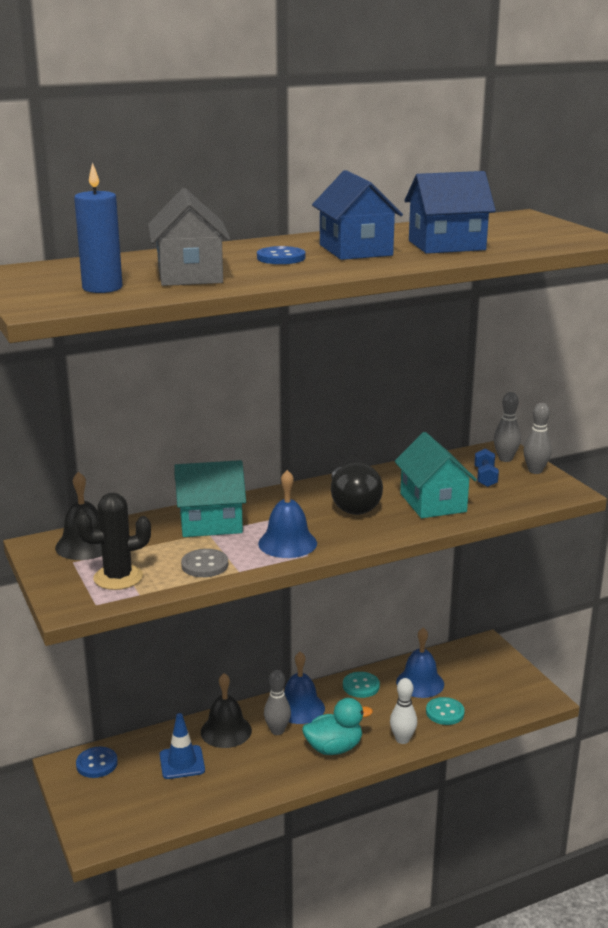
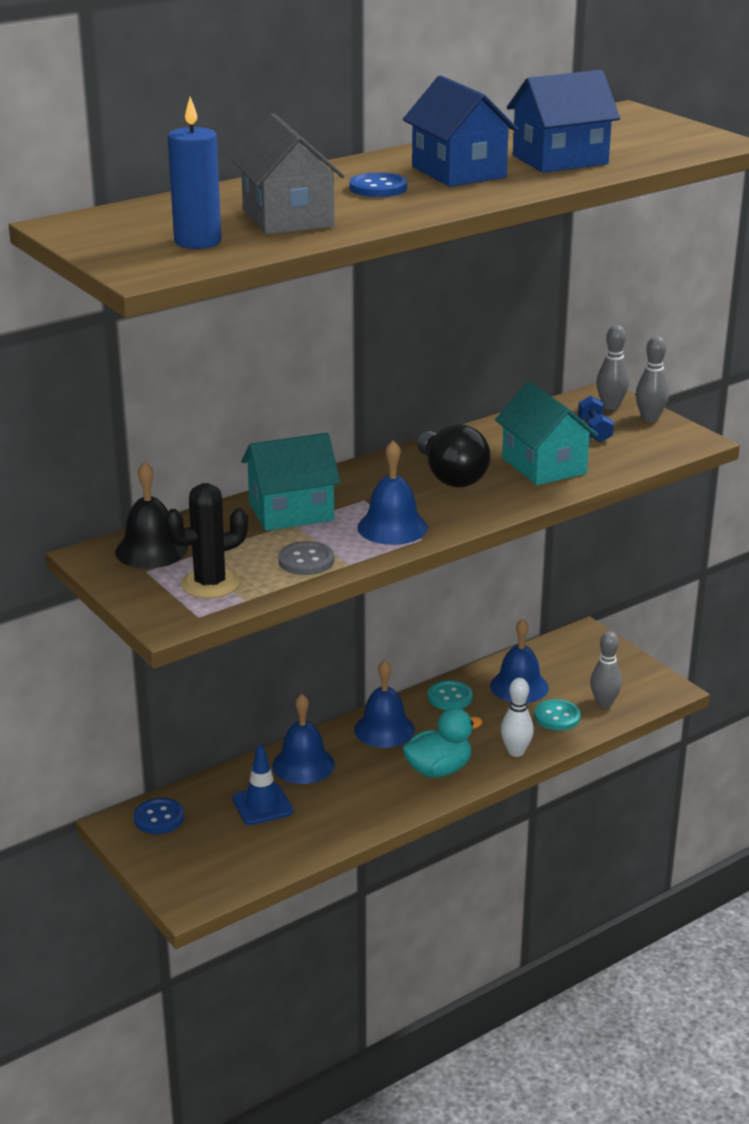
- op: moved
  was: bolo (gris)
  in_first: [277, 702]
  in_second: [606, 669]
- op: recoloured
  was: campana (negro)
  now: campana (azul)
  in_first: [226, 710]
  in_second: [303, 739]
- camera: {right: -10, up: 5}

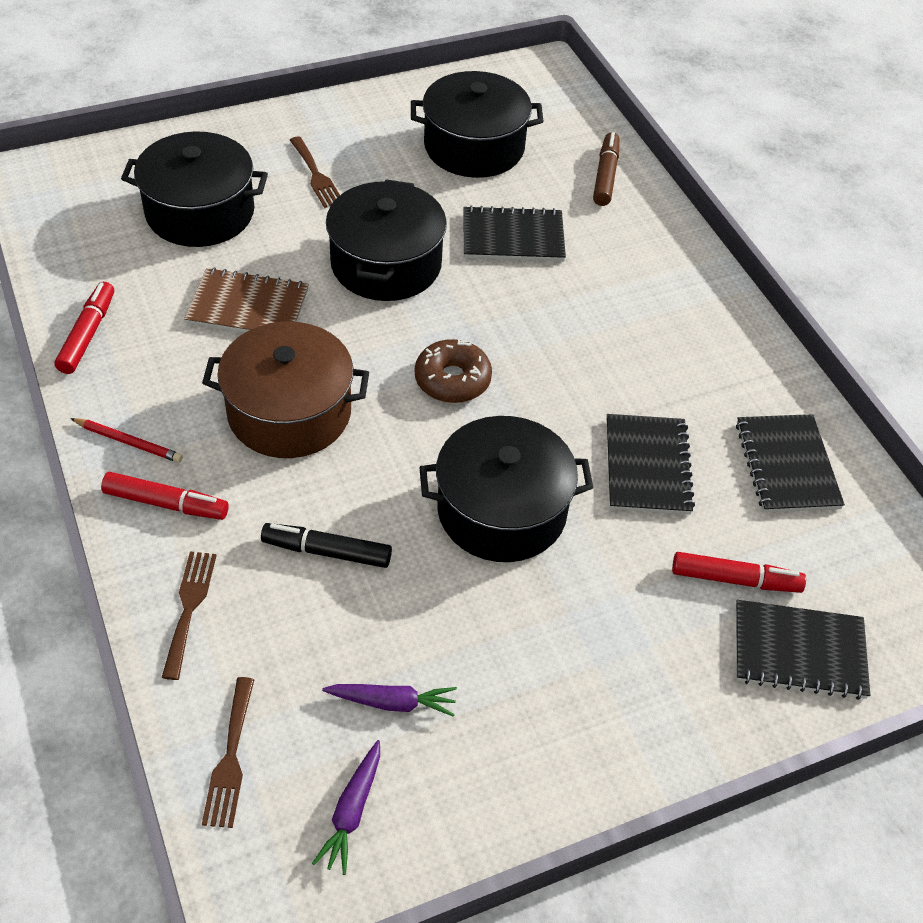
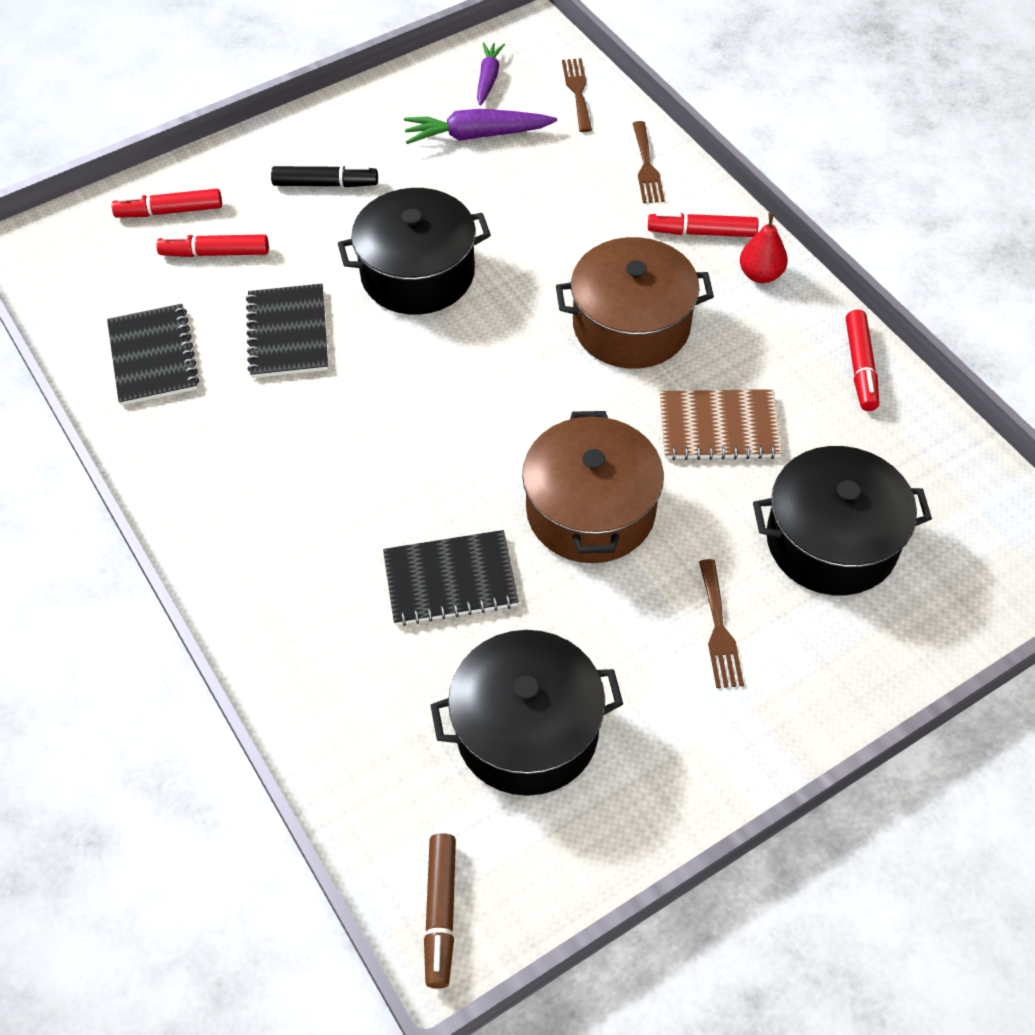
- op: moved
  was: rotulador (marrón)
  in_first: [606, 169]
  in_second: [440, 911]
- op: turned
  was: tenedor (marrón)
  in_first: [315, 172]
  in_second: [721, 623]
  clockwise: -150
- op: recoloured
  was: olla (negro)
  now: olla (marrón)
  in_first: [386, 240]
  in_second: [593, 487]
- op: removed
  was: rosquilla (marrón)
  in_first: [453, 371]
- op: replaced
  was: lápiz (rojo)
  now: pera (rojo)
  in_first: [126, 440]
  in_second: [764, 248]
- op: moved
  was: rotulador (negro)
  in_first: [326, 545]
  in_second: [324, 176]
- op: replaced
  was: cuaderno (negro)
  now: rotulador (rojo)
  in_first: [803, 650]
  in_second: [167, 203]
- op: resized
  was: zanahoria (morado)
  in_first: [389, 700]
  in_second: [480, 126]
  ratio: 1.57
- camera: {right: 175, up: 5}

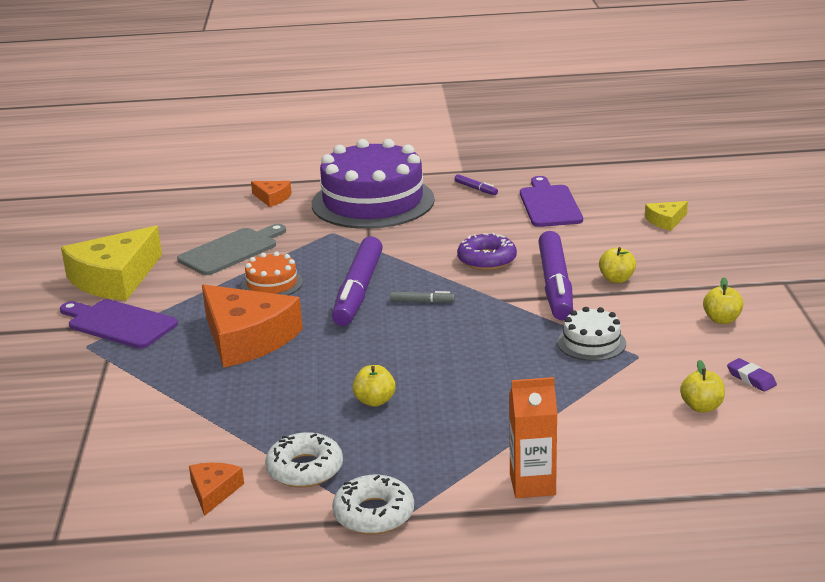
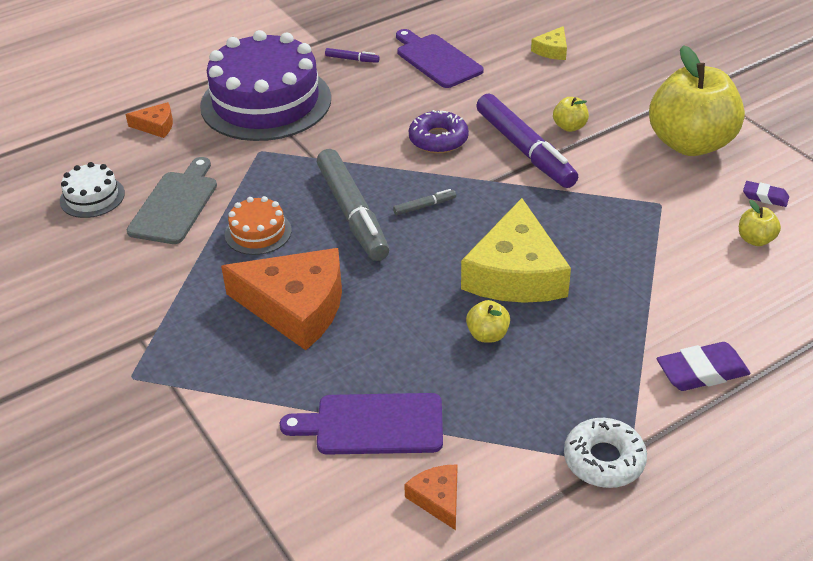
- op: moved
  was: queso (amarillo)
  in_first: [111, 263]
  in_second: [516, 250]
- op: recoloured
  was: rotulador (morado)
  now: rotulador (gris)
  in_first: [357, 281]
  in_second: [353, 205]
- op: resized
  was: manzana (amarillo)
  in_first: [723, 300]
  in_second: [697, 100]
  ratio: 2.49
- op: moved
  was: tabla de cortar (morado)
  in_first: [119, 324]
  in_second: [361, 424]
- op: moved
  was: tarta (blanco)
  in_first: [591, 334]
  in_second: [92, 190]
- op: replaced
  was: cartón de leche (naranja)
  now: goma de borrar (morado)
  in_first: [533, 437]
  in_second: [703, 366]
- op: removed
  was: rosquilla (blanco)
  in_first: [304, 460]
- camera: {right: -30, up: 15}

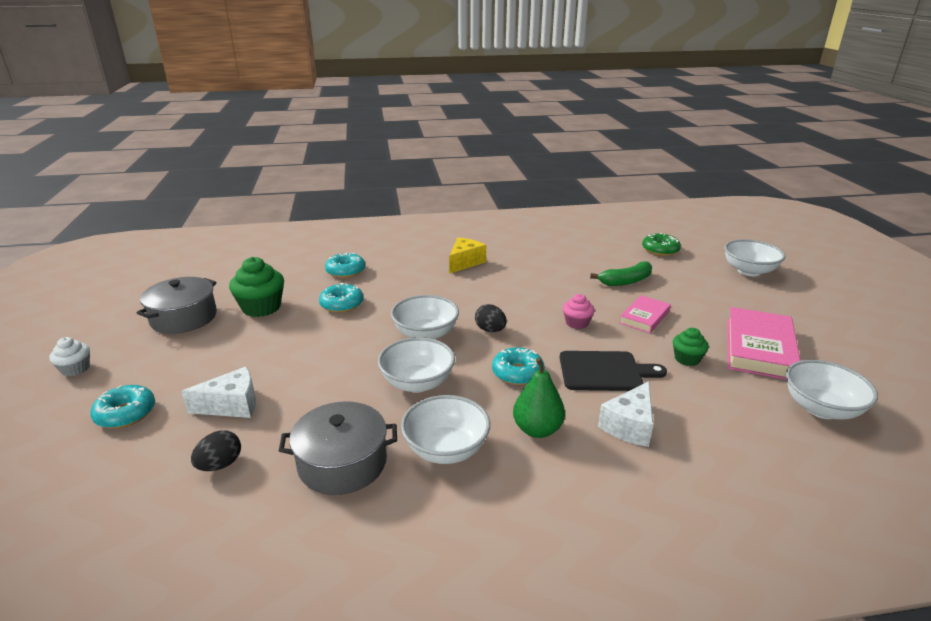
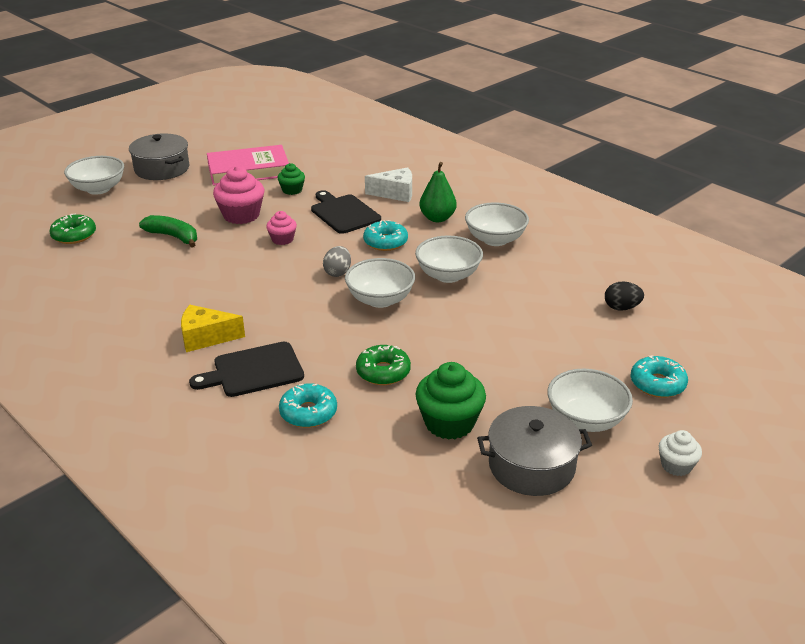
- op: recoloured
  was: rosquilla (turquesa)
  now: rosquilla (verde)
  in_first: [341, 298]
  in_second: [383, 365]
- op: replaced
  was: libro (rosa)
  now: magdalena (rosa)
  in_first: [645, 314]
  in_second: [238, 195]
- op: recoloured
  was: huevo (negro)
  now: huevo (gris)
  in_first: [491, 318]
  in_second: [337, 261]
- op: moved
  was: cuenco (blanco)
  in_first: [832, 390]
  in_second: [590, 400]
- op: removed
  was: queso (blanco)
  in_first: [218, 392]
- op: moved
  was: olla (gris)
  in_first: [338, 448]
  in_second: [159, 157]
- op: added
  now: tabla de cortar (negro)
  in_second: [246, 369]
- camera: {right: -125, up: 5}

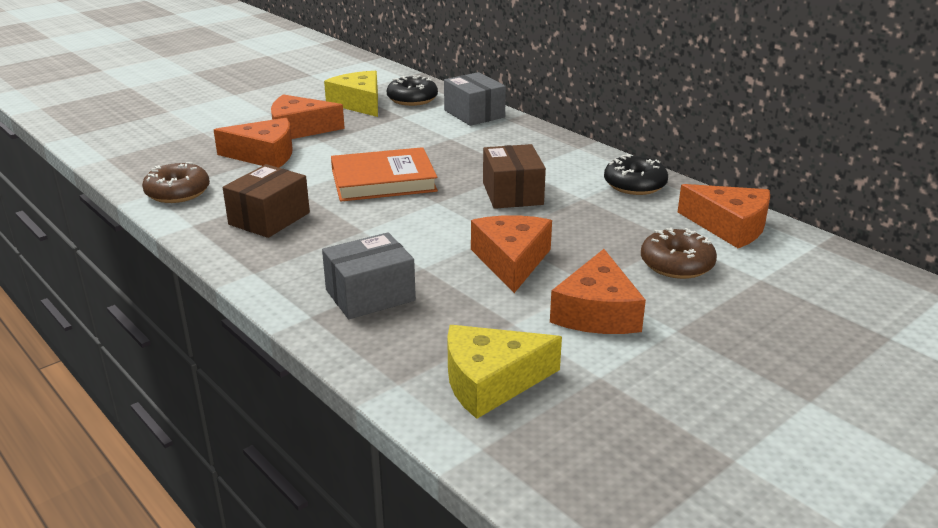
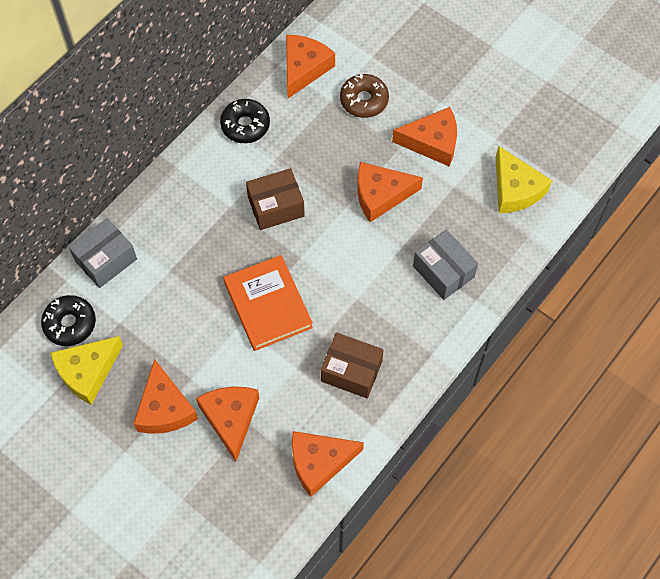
- op: replaced
  was: rosquilla (marrón)
  now: queso (naranja)
  in_first: [176, 182]
  in_second: [328, 464]
- camera: {right: -100, up: 35}

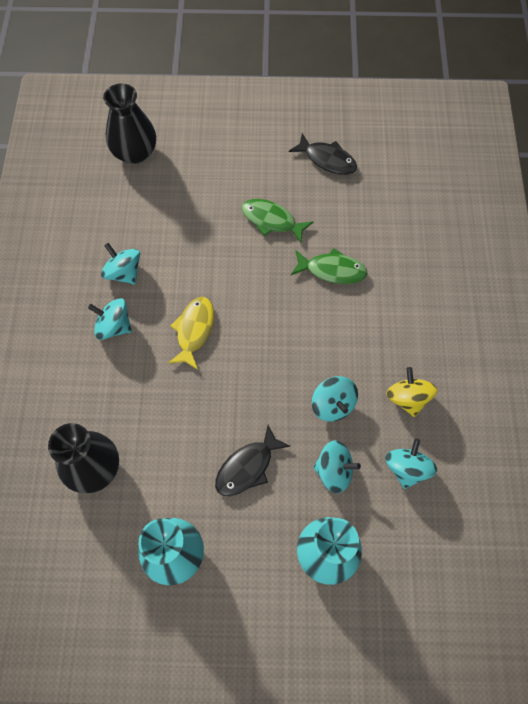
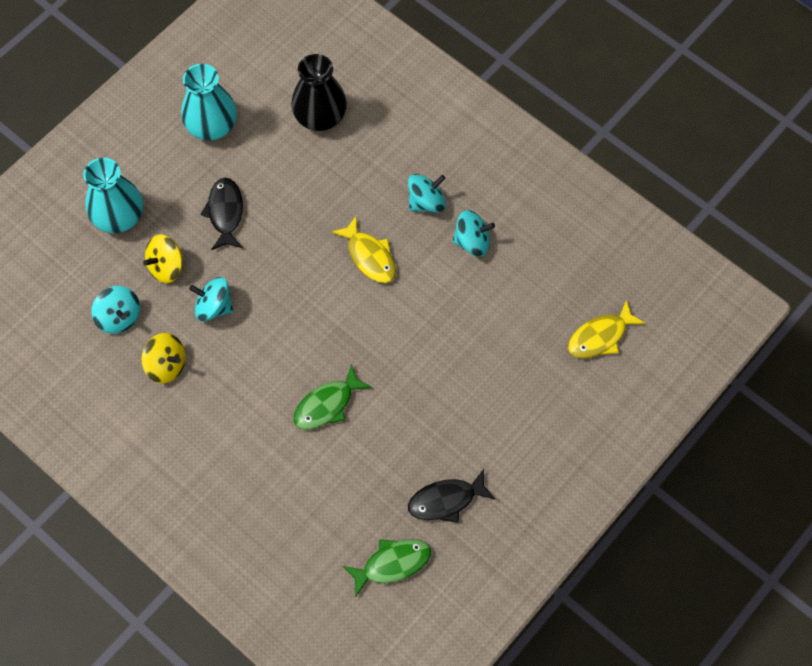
- op: replaced
  was: florero (negro)
  now: pez (amarillo)
  in_first: [129, 124]
  in_second: [607, 329]
- op: moved
  was: pez (verde)
  in_first: [277, 221]
  in_second: [387, 567]
- op: recoloured
  was: peonza (turquesa)
  now: peonza (amarillo)
  in_first: [337, 466]
  in_second: [163, 259]
- camera: {right: 130, up: 0}

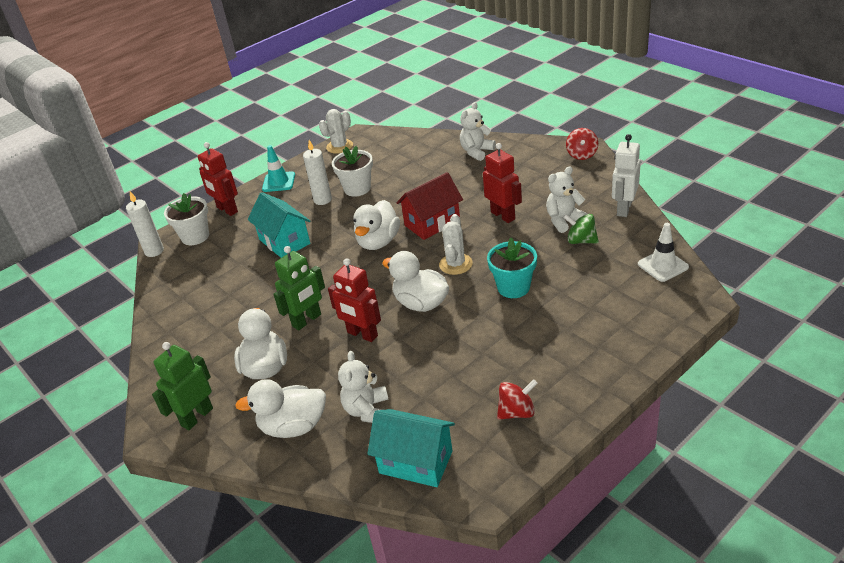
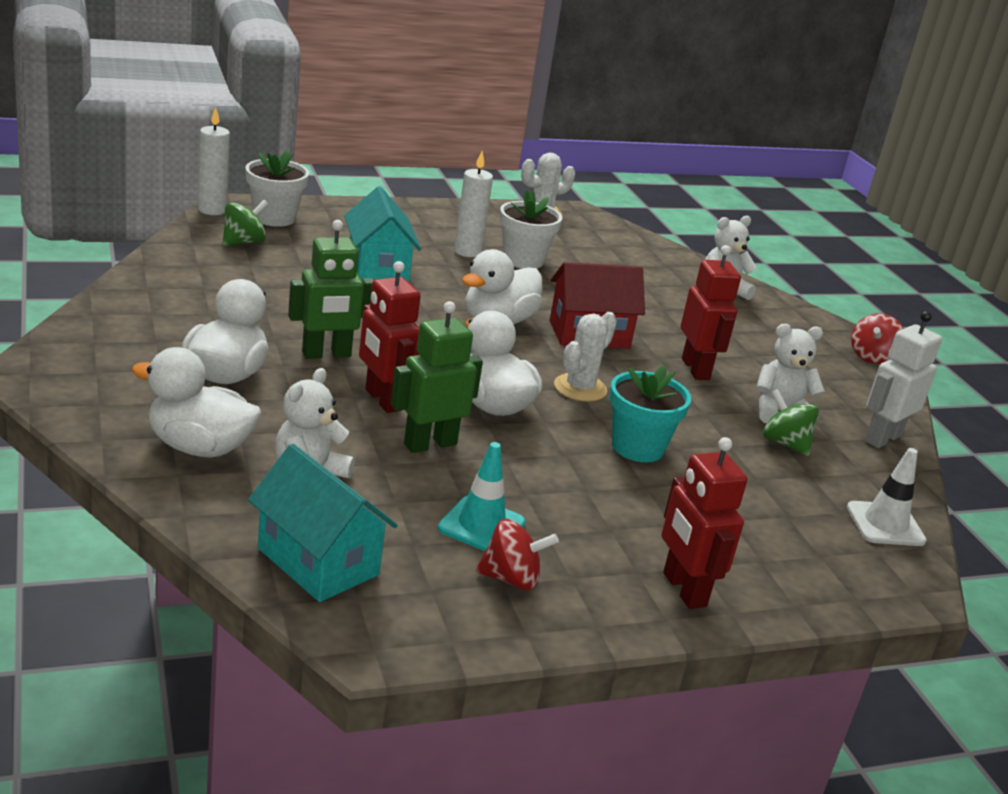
- op: moved
  was: robot (rojo)
  in_first: [218, 179]
  in_second: [704, 523]
- op: moved
  was: cono de tráfico (turquesa)
  in_first: [278, 168]
  in_second: [481, 496]
- op: moved
  was: robot (verde)
  in_first: [182, 386]
  in_second: [437, 377]
- op: added
  now: peonza (verde)
  in_second: [245, 223]
- camera: {right: 15, up: -10}

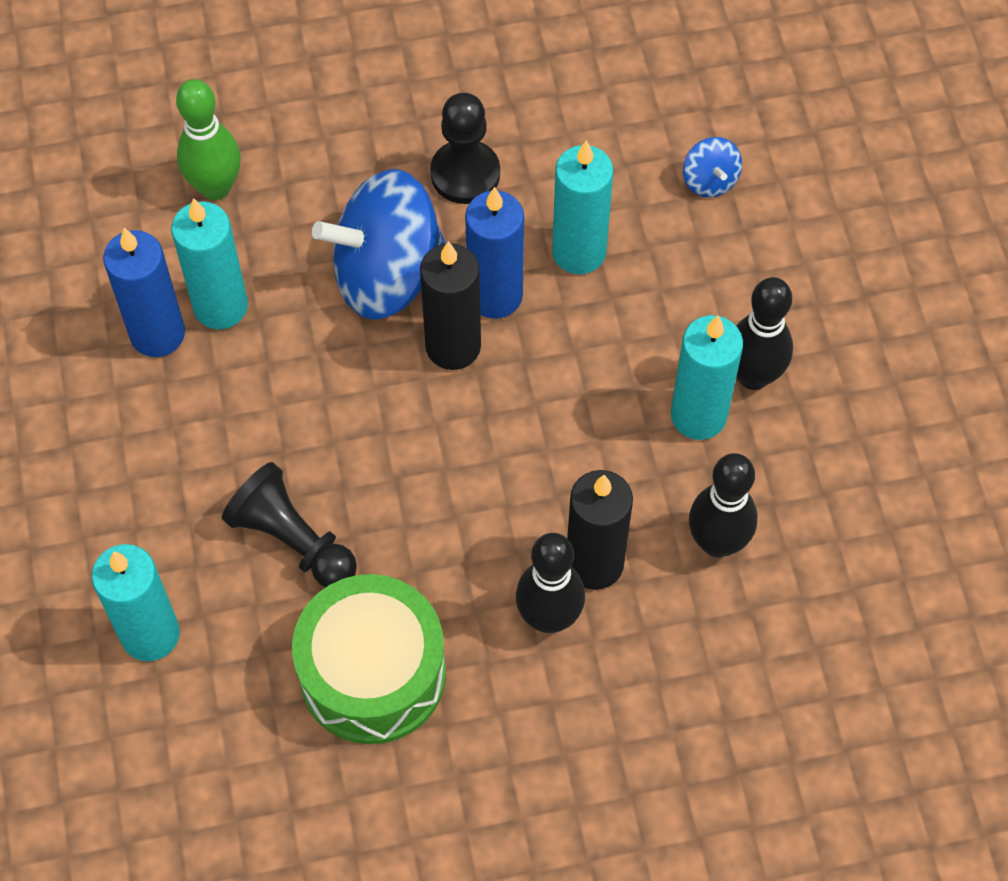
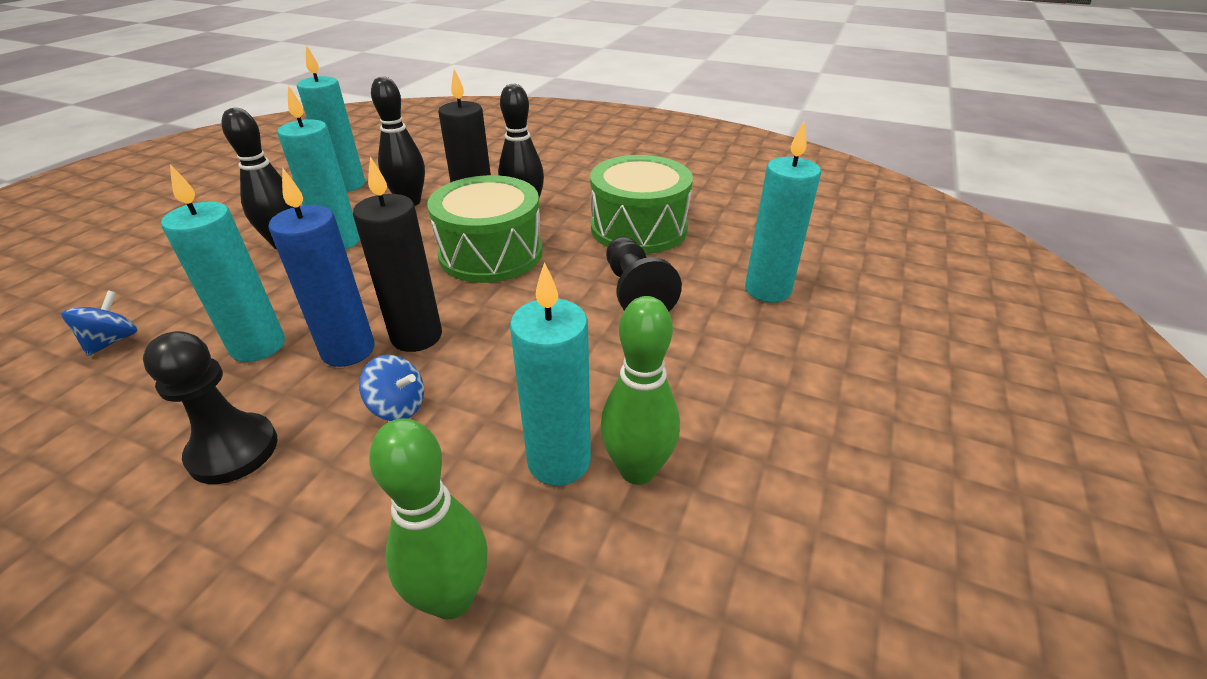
- op: resized
  was: peonza (azul)
  in_first: [379, 244]
  in_second: [391, 387]
  ratio: 0.43
- op: replaced
  was: vela (azul)
  now: bolo (verde)
  in_first: [144, 292]
  in_second: [640, 390]
- op: added
  now: vela (turquesa)
  in_second: [331, 118]
- op: added
  now: tambor (verde)
  in_second: [485, 229]
- camera: {right: -145, up: -25}

